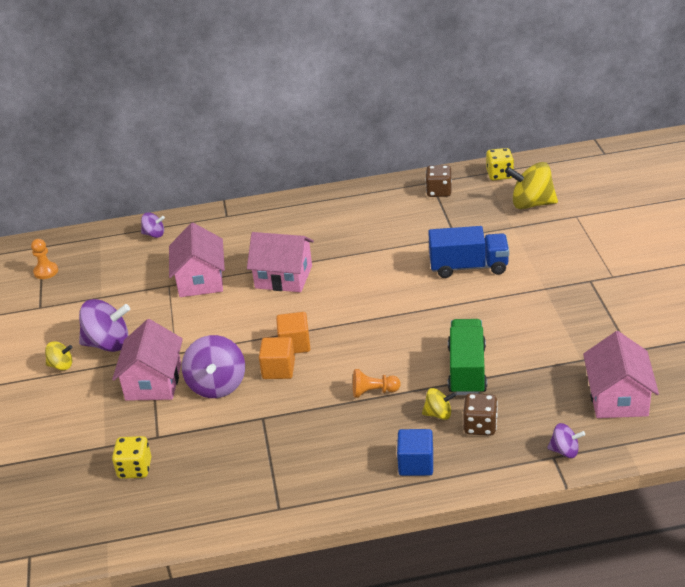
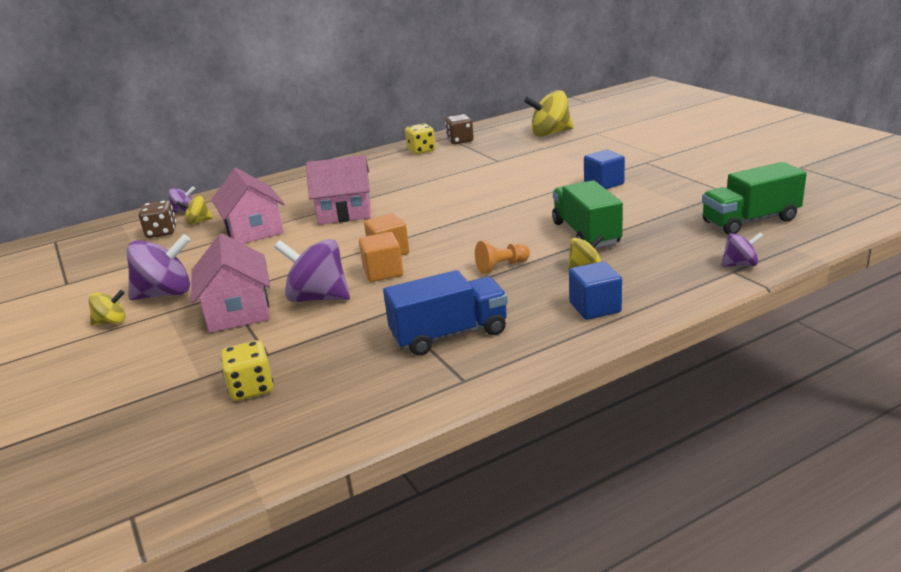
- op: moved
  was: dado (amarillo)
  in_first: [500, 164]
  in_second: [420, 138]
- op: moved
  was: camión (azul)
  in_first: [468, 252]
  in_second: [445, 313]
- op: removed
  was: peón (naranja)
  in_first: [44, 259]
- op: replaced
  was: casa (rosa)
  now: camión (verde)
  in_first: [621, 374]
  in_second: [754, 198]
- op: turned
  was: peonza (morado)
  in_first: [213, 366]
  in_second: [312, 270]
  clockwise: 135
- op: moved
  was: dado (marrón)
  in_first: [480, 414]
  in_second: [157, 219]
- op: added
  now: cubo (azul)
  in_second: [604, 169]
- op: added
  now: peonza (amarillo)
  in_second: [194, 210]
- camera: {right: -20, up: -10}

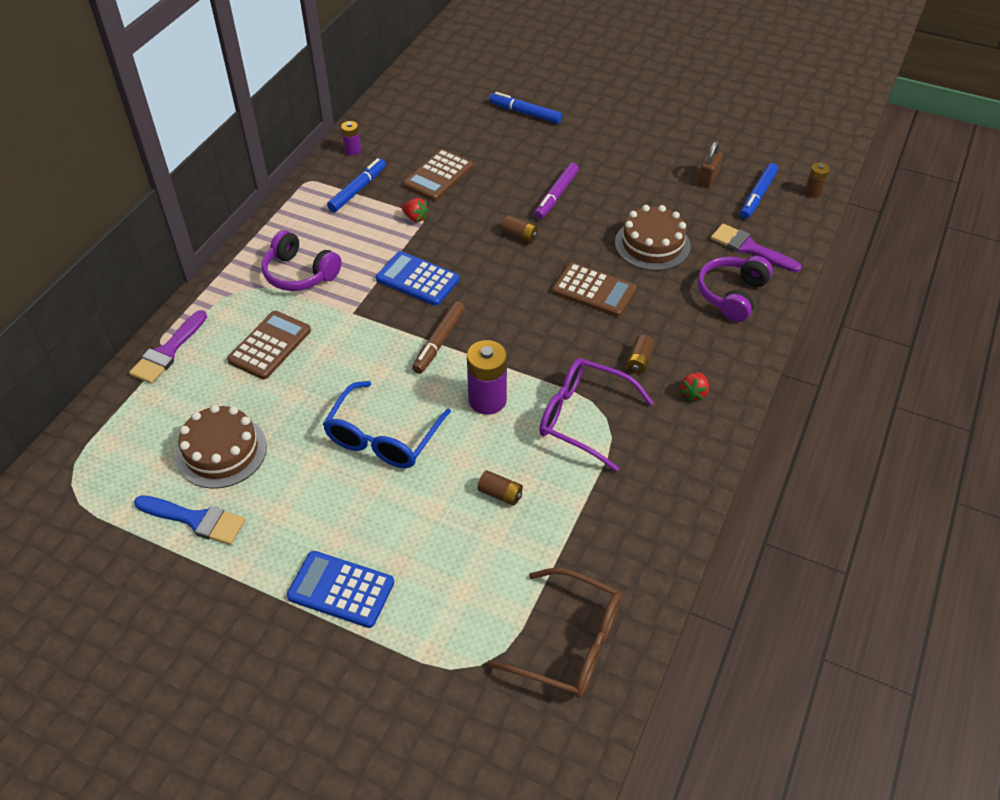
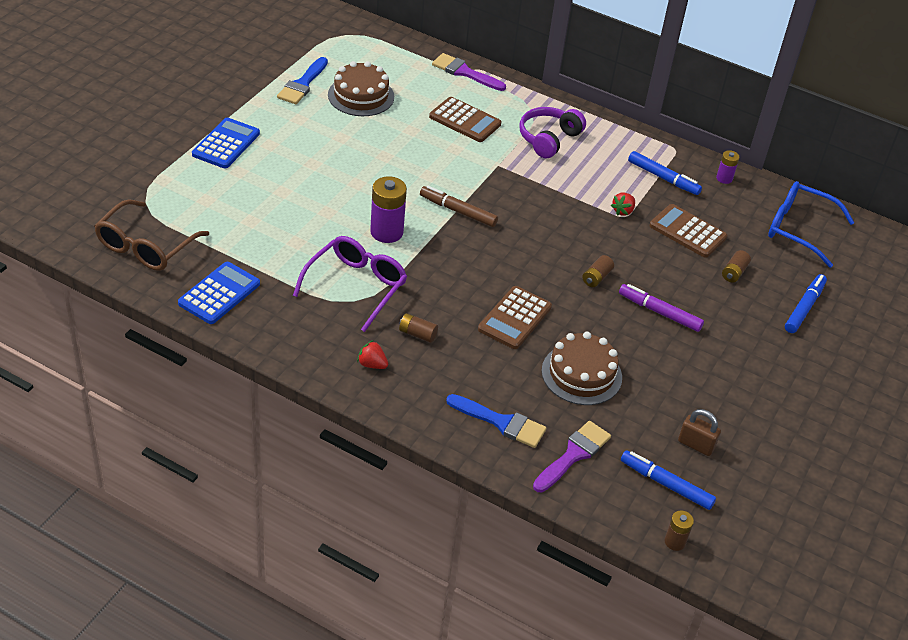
- op: moved
  was: calculadora (azul)
  in_first: [418, 278]
  in_second: [219, 293]
- op: replaced
  was: auriculares (morado)
  now: pincel (azul)
  in_first: [735, 289]
  in_second: [496, 421]
- op: moved
  was: gafas (azul)
  in_first: [387, 424]
  in_second: [811, 224]
- op: moved
  was: pila (marrón)
  in_first: [500, 488]
  in_second: [736, 266]
- camera: {right: 90, up: -5}

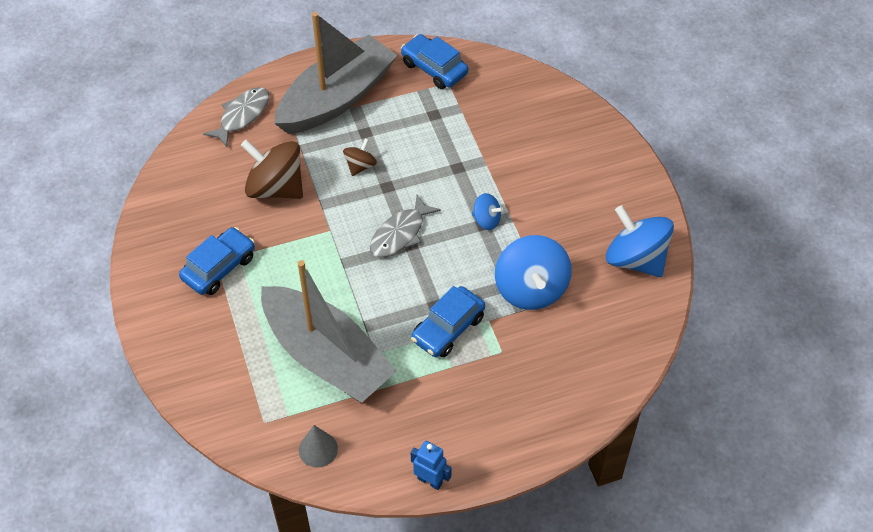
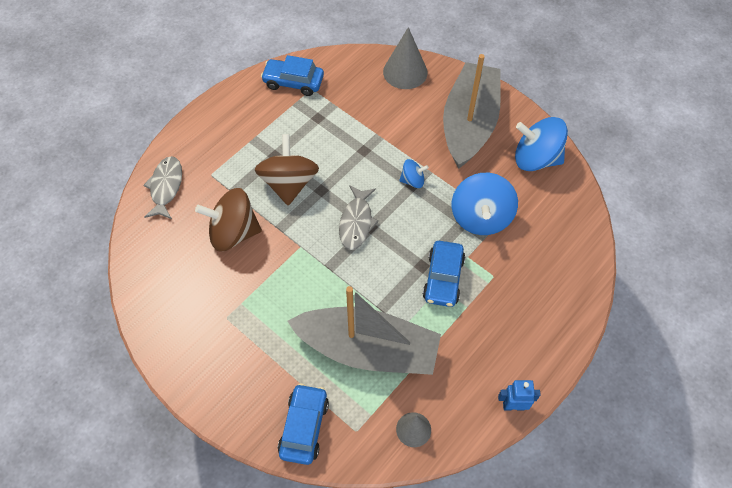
- op: moved
  was: barco (gris)
  in_first: [336, 73]
  in_second: [472, 111]
- op: resized
  was: peonza (marrón)
  in_first: [360, 157]
  in_second: [287, 170]
  ratio: 1.99
- op: moved
  was: coche (azul)
  in_first: [217, 261]
  in_second: [303, 424]
- op: turned
  was: peonza (azul)
  in_first: [533, 272]
  in_second: [485, 204]
  clockwise: 45
- op: added
  now: cono (gris)
  in_second: [405, 58]
- camera: {right: -30, up: 5}

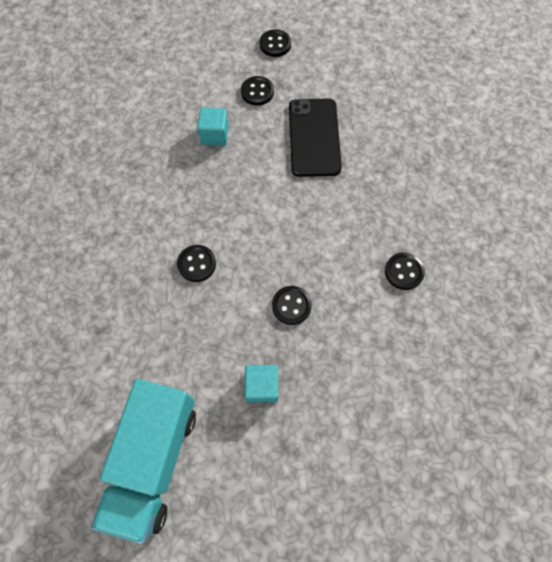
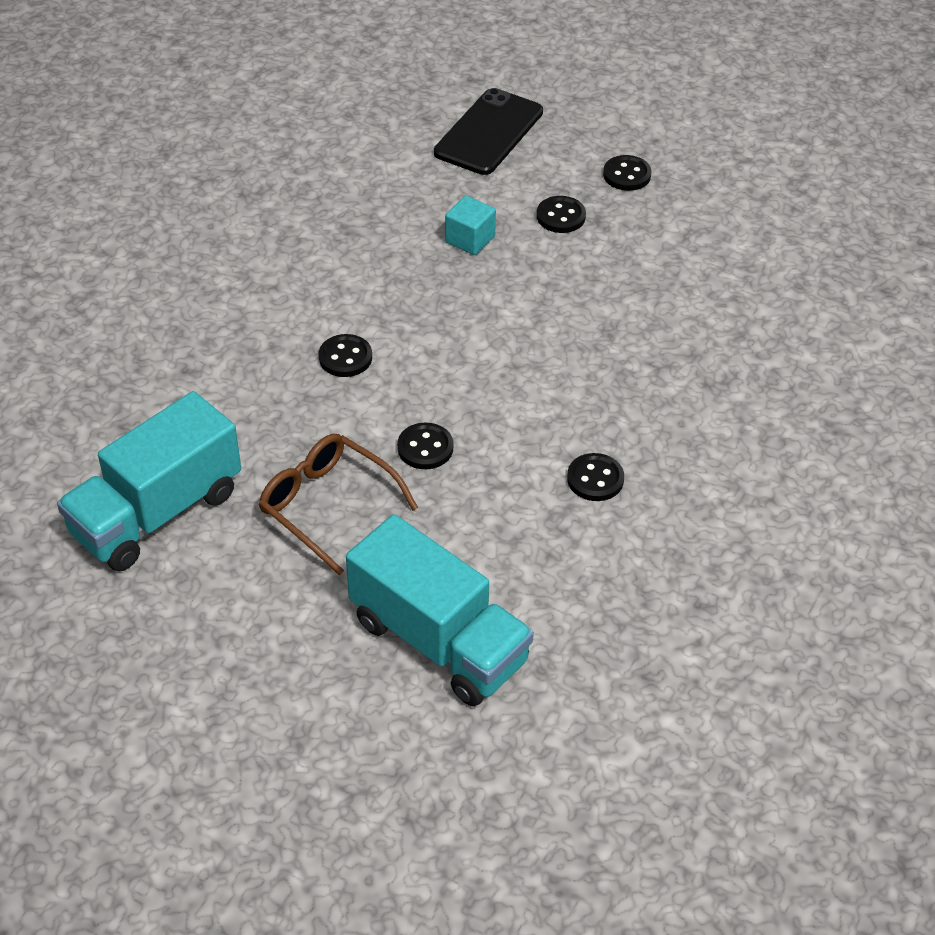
- op: moved
  was: móvil (negro)
  in_first: [315, 138]
  in_second: [488, 131]
- op: replaced
  was: cubo (turquesa)
  now: gafas (marrón)
  in_first: [261, 383]
  in_second: [338, 505]
- op: added
  now: camión (turquesa)
  in_second: [440, 610]
- camera: {right: 30, up: -20}

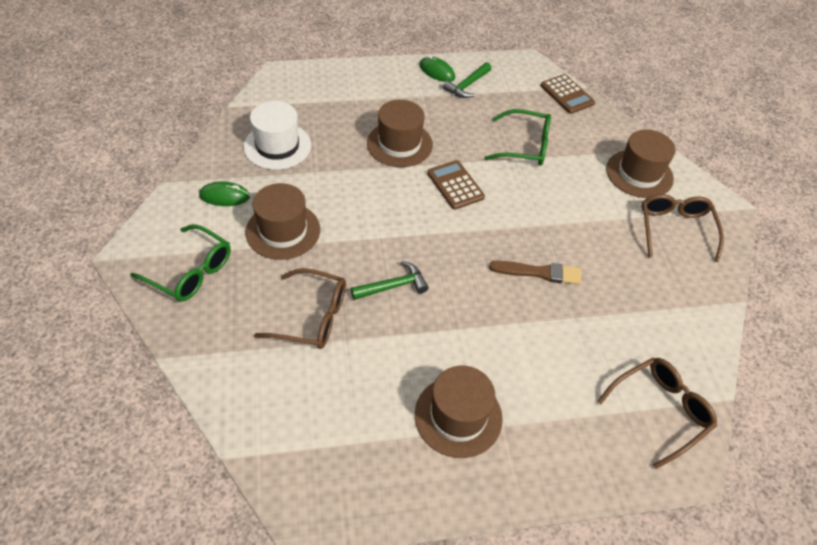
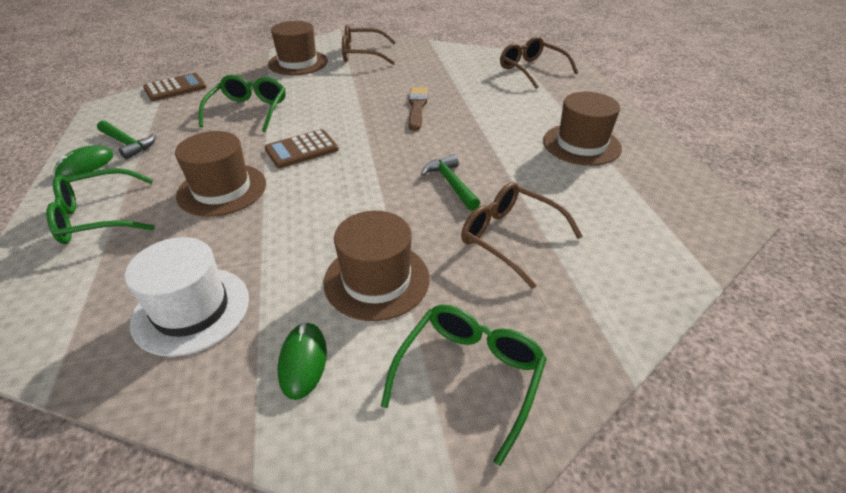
- op: turned
  was: gafas (marrón)
  in_first: [300, 308]
  in_second: [522, 235]
  clockwise: -60
- op: added
  now: gafas (verde)
  in_second: [100, 206]
- camera: {right: -90, up: -10}

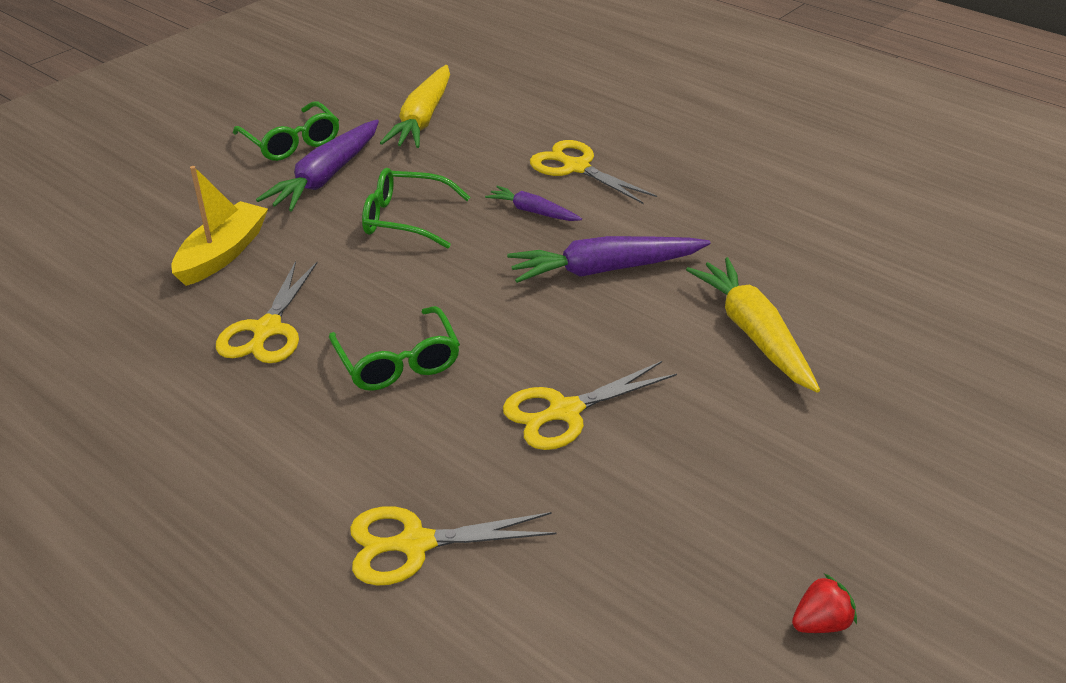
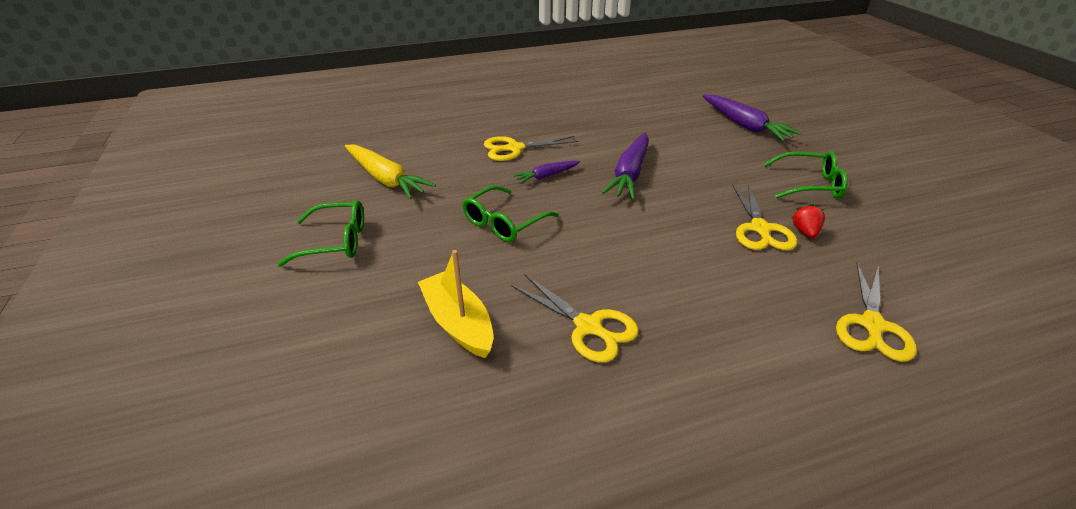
- op: moved
  was: zanahoria (morado)
  in_first: [317, 165]
  in_second: [752, 118]
- op: removed
  was: zanahoria (amarillo)
  in_first: [753, 325]
- op: moved
  was: gafas (verde)
  in_first: [394, 348]
  in_second: [806, 175]
- op: moved
  was: fresa (rojo)
  in_first: [824, 603]
  in_second: [808, 221]
- camera: {right: -60, up: 0}

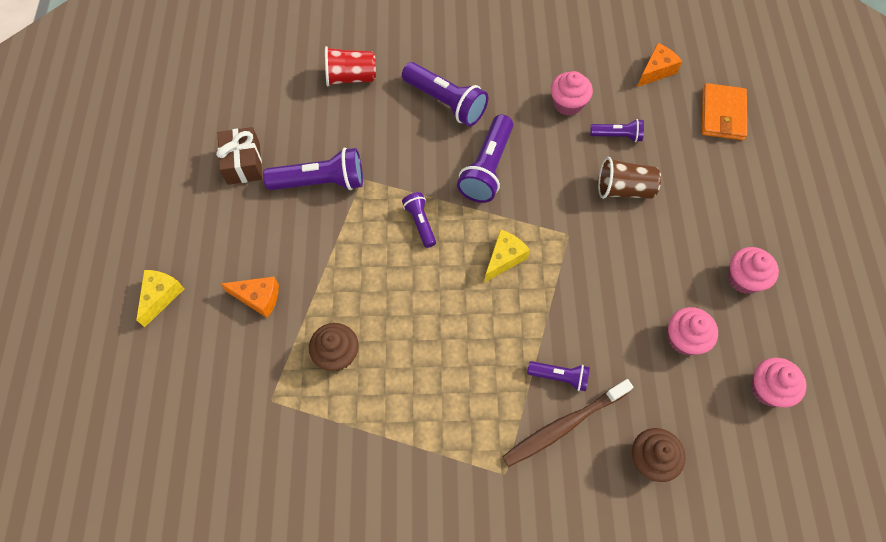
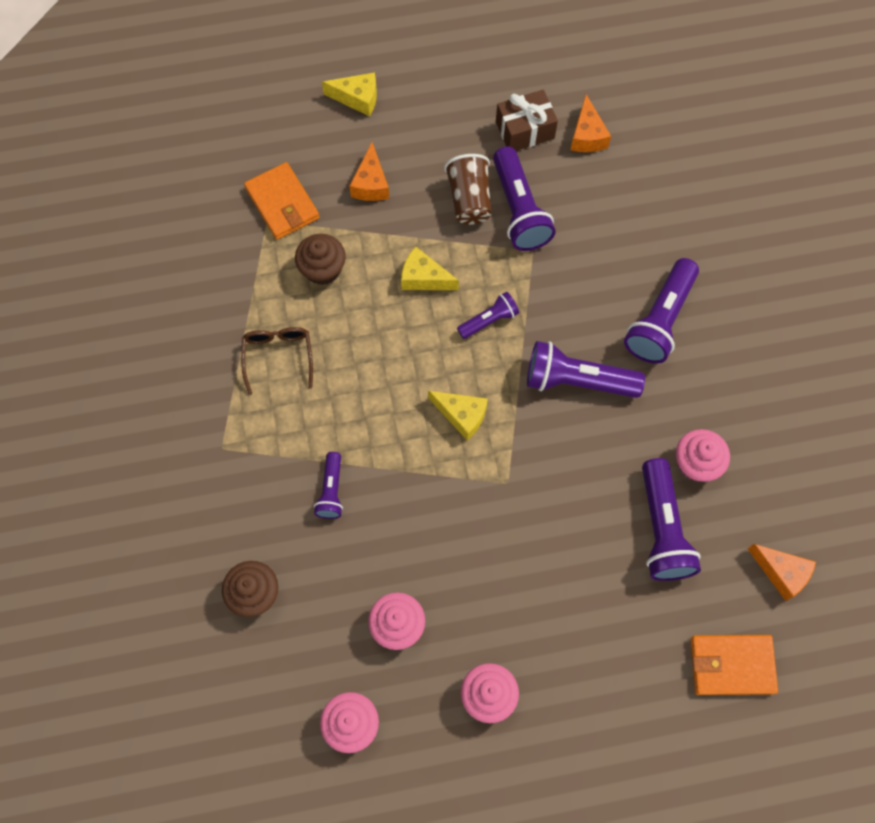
- op: removed
  was: vaso (rojo)
  in_first: [350, 66]
- op: resized
  was: lámpara de mano (morado)
  in_first: [617, 130]
  in_second: [671, 519]
  ratio: 1.79
- op: moved
  was: vaso (marrón)
  in_first: [629, 178]
  in_second: [468, 189]
- op: removed
  was: cepillo de dientes (marrón)
  in_first: [567, 423]
- op: added
  now: queso (naranja)
  in_second: [591, 123]
- op: added
  now: cartera (naranja)
  in_second: [281, 201]
- op: added
  now: queso (amarillo)
  in_second: [430, 268]
- op: added
  now: gafas (marrón)
  in_second: [277, 361]
- camera: {right: 80, up: 5}

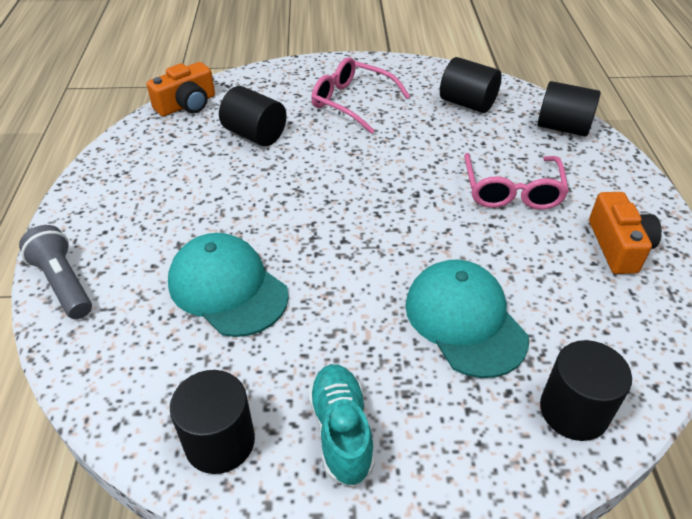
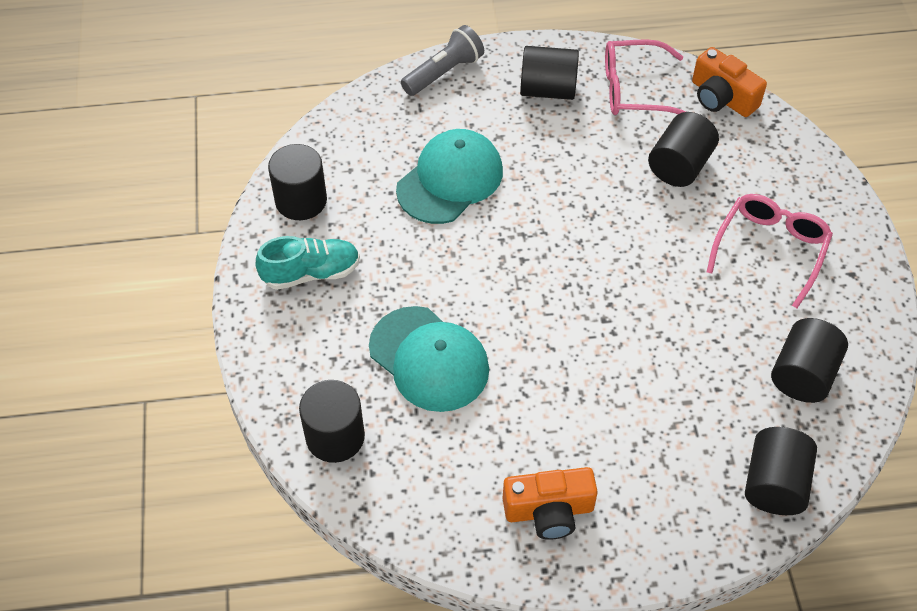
- op: moved
  was: gafas (rosa)
  in_first: [516, 181]
  in_second: [645, 77]
- op: turned
  was: gorra (turquesa)
  in_first: [467, 318]
  in_second: [429, 359]
  clockwise: 75
- op: added
  now: cilindro (negro)
  in_second: [549, 73]
- camera: {right: 85, up: 10}

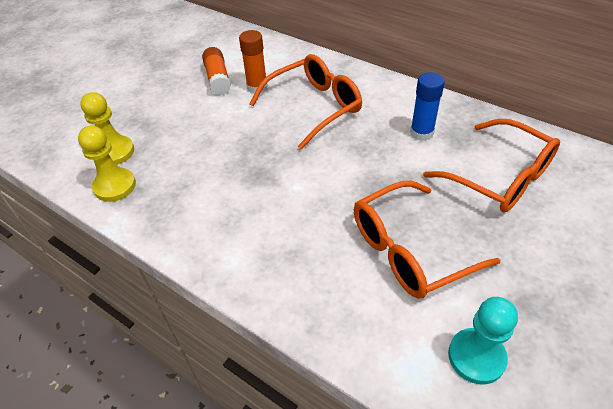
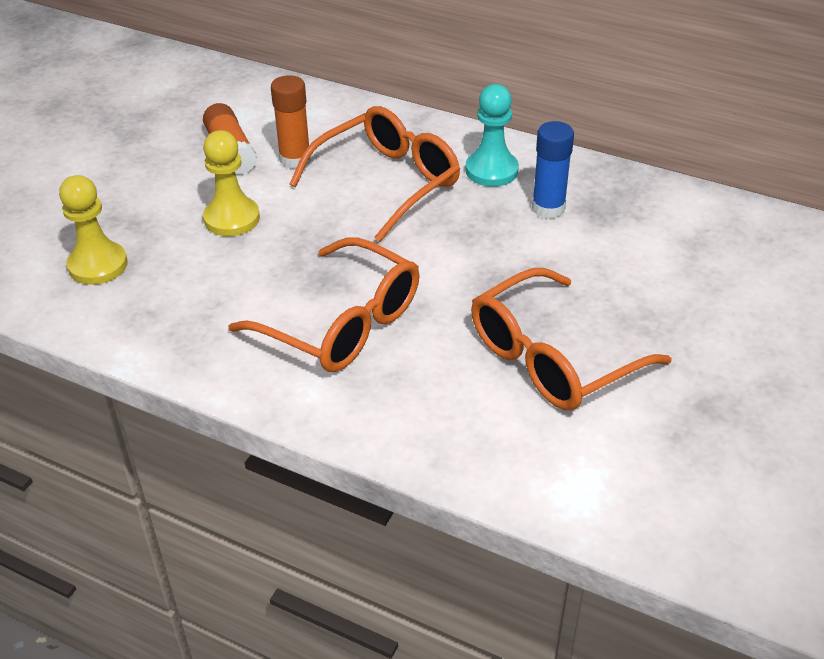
- op: moved
  was: gafas (naranja)
  in_first: [491, 165]
  in_second: [324, 304]
- op: moved
  was: peón (amarillo)
  in_first: [107, 164]
  in_second: [231, 183]
- op: moved
  was: peón (turquesa)
  in_first: [483, 341]
  in_second: [492, 135]
- camera: {right: -10, up: -5}

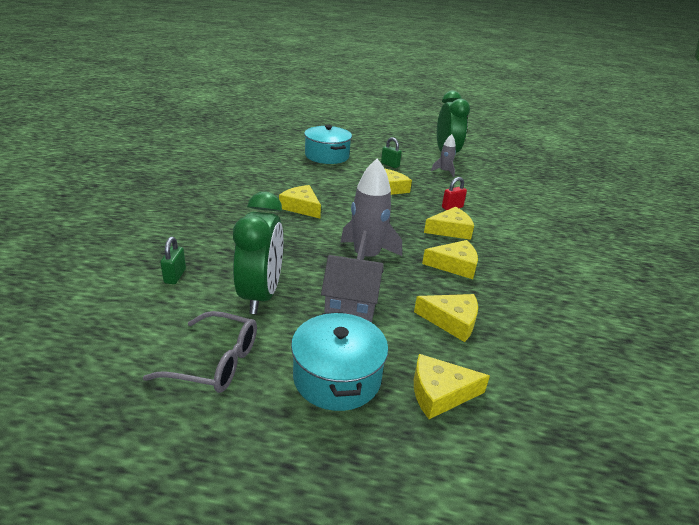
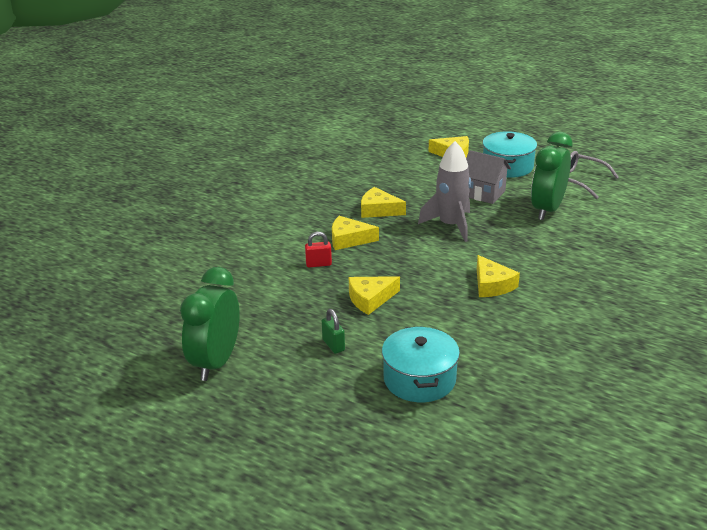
- op: removed
  was: cohete (gris)
  in_first: [443, 155]
- op: removed
  was: candado (verde)
  in_first: [173, 260]
- op: removed
  was: queso (amarillo)
  in_first: [446, 318]
- camera: {right: -155, up: 0}

